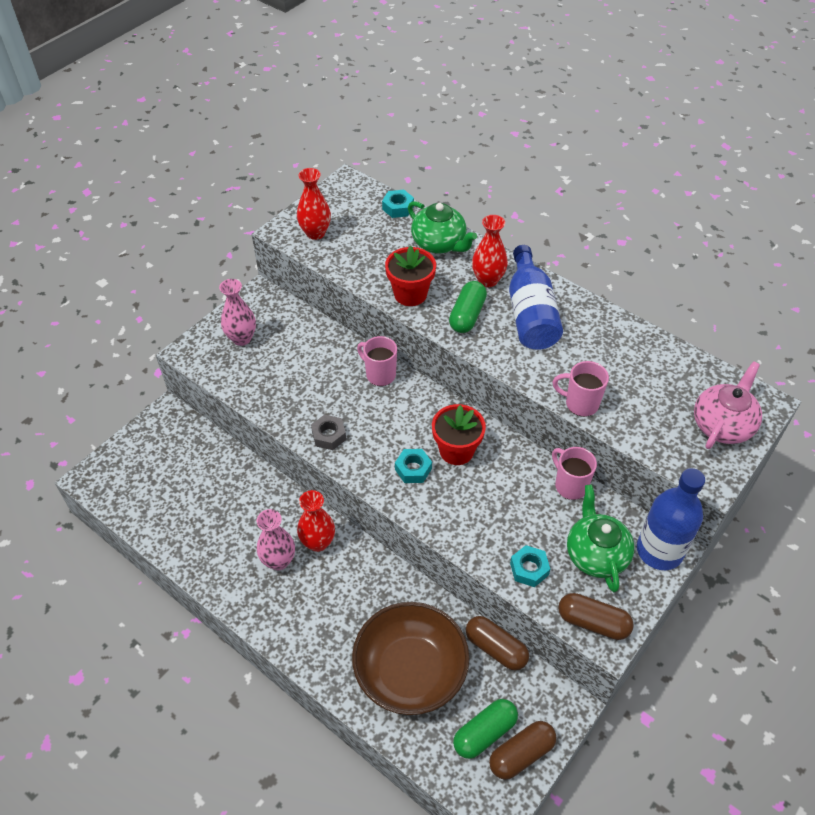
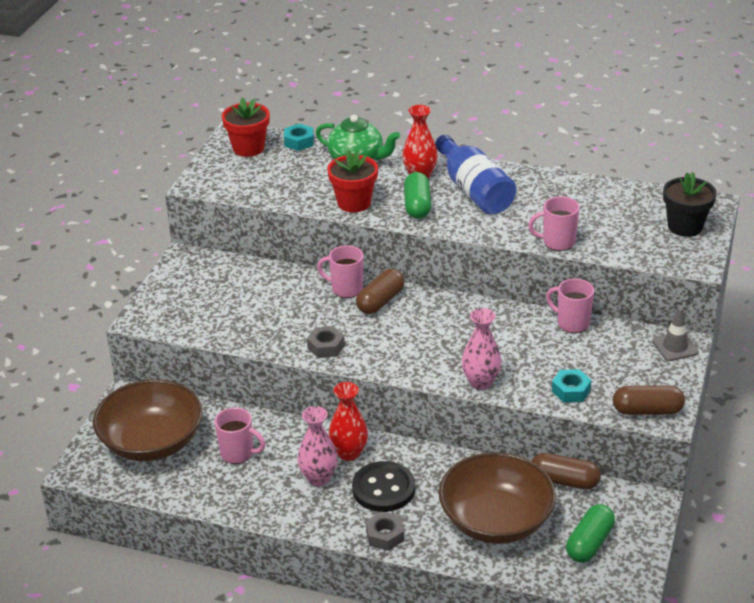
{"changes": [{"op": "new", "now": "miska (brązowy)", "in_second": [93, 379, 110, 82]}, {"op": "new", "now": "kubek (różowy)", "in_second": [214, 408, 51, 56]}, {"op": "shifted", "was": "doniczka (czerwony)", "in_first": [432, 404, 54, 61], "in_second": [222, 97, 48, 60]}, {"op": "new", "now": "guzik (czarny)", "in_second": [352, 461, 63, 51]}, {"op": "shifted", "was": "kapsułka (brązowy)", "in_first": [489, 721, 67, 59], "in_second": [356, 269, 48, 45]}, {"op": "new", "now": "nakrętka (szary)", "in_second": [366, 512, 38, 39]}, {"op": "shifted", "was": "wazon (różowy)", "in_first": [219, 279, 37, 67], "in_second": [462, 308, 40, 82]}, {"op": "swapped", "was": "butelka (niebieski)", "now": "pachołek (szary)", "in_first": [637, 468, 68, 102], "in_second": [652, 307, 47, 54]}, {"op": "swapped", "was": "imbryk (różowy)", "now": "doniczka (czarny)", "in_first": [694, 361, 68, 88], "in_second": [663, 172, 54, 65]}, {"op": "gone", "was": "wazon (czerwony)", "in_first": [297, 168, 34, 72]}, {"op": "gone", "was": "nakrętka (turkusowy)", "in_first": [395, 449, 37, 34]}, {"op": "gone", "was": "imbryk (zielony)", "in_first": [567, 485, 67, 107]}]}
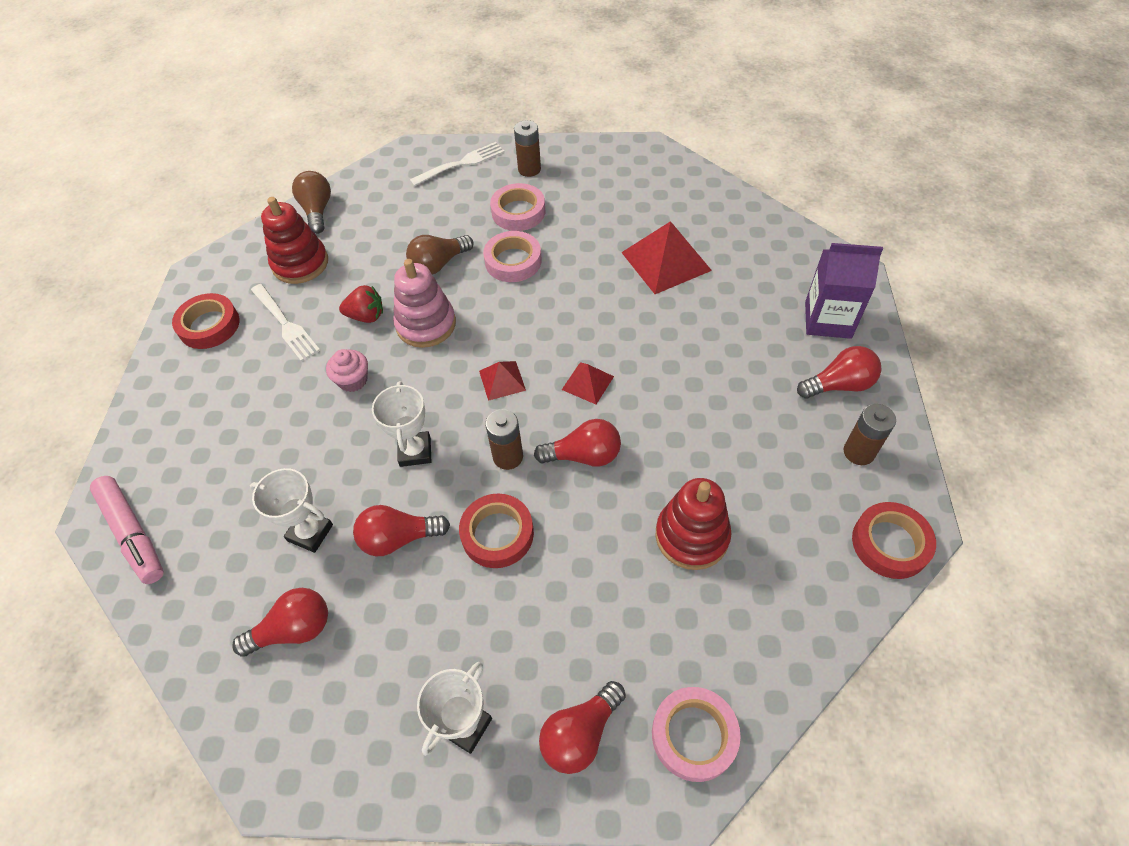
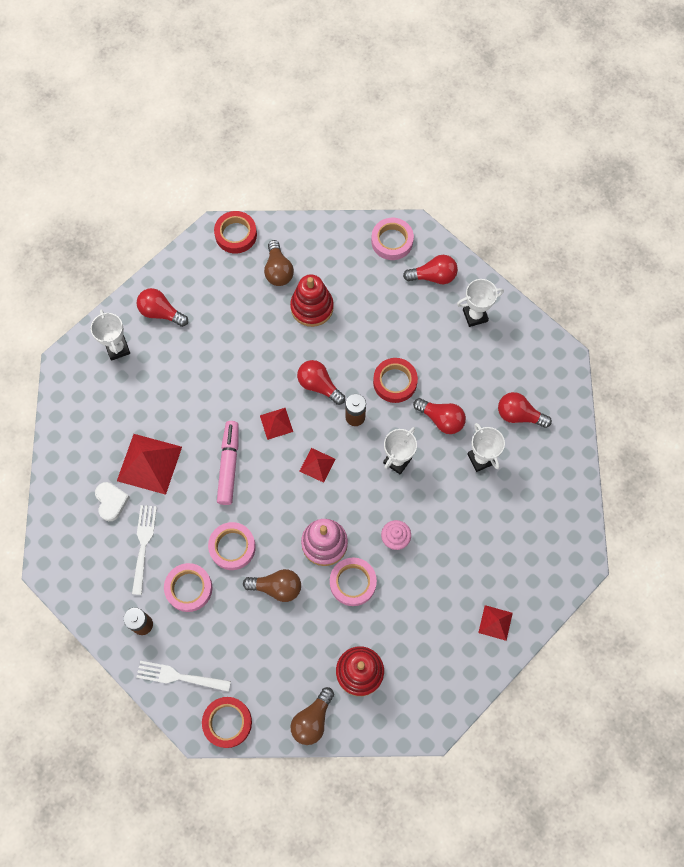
{"changes": [{"op": "swapped", "was": "karton mleka (fioletowy)", "now": "puchar (biały)", "in_first": [805, 243, 78, 96], "in_second": [91, 310, 39, 51]}, {"op": "new", "now": "serce (biały)", "in_second": [95, 482, 35, 39]}, {"op": "shifted", "was": "widelec (biały)", "in_first": [251, 284, 69, 77], "in_second": [132, 505, 25, 90]}, {"op": "shifted", "was": "taśma klejąca (czerwony)", "in_first": [172, 293, 68, 56], "in_second": [202, 697, 50, 51]}, {"op": "shifted", "was": "flamaster (różowy)", "in_first": [90, 476, 74, 108], "in_second": [217, 421, 22, 84]}, {"op": "new", "now": "żarówka (brązowy)", "in_second": [264, 240, 30, 46]}, {"op": "swapped", "was": "truskawka (czerwony)", "now": "taśma klejąca (różowy)", "in_first": [339, 285, 44, 38], "in_second": [330, 558, 47, 48]}, {"op": "new", "now": "piramida (czerwony)", "in_second": [478, 605, 35, 36]}, {"op": "gone", "was": "bateria (brązowy)", "in_first": [844, 404, 52, 61]}]}
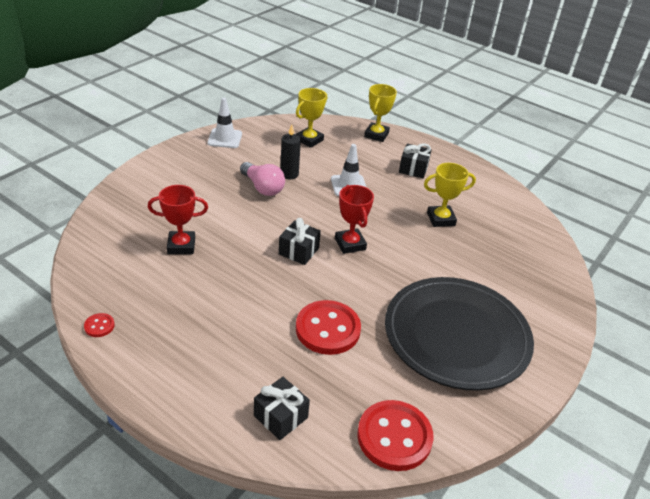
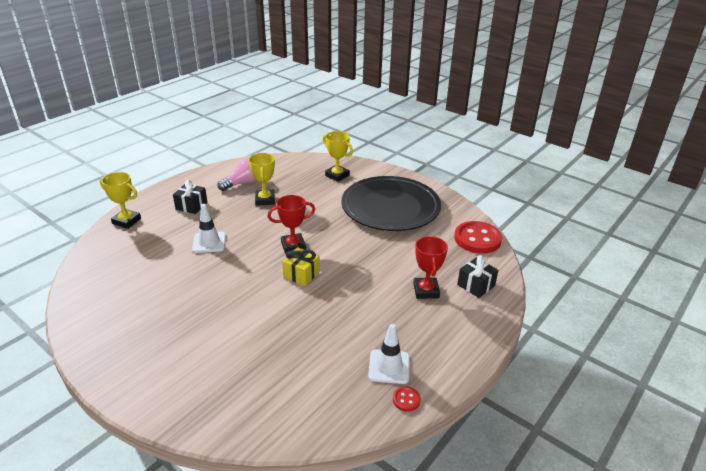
{"changes": [{"op": "shifted", "was": "żarówka (różowy)", "in_first": [240, 162, 45, 34], "in_second": [217, 158, 40, 33]}, {"op": "repainted", "was": "prezent (czarny)", "now": "prezent (żółty)", "in_first": [279, 218, 42, 47], "in_second": [282, 247, 38, 39]}, {"op": "shifted", "was": "puchar (żółty)", "in_first": [296, 88, 31, 60], "in_second": [323, 131, 30, 51]}, {"op": "shifted", "was": "pachołek (biały)", "in_first": [207, 98, 35, 50], "in_second": [368, 324, 42, 60]}, {"op": "shifted", "was": "puchar (czerwony)", "in_first": [148, 185, 60, 69], "in_second": [413, 236, 35, 63]}, {"op": "gone", "was": "świeca (czarny)", "in_first": [280, 125, 21, 55]}, {"op": "gone", "was": "guzik (czerwony)", "in_first": [296, 300, 65, 55]}]}
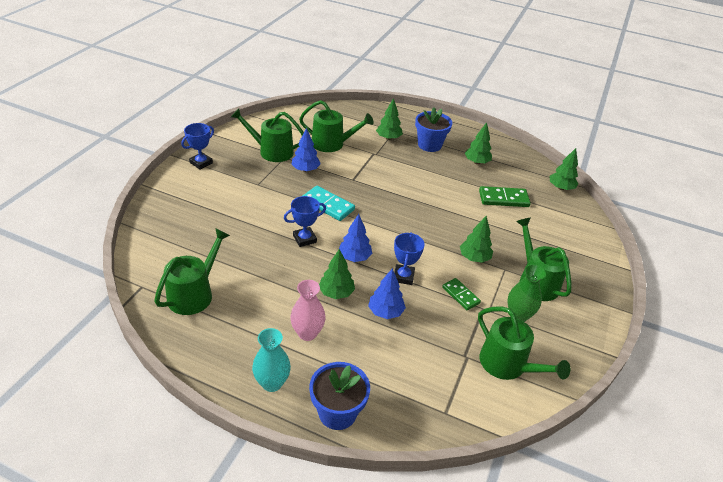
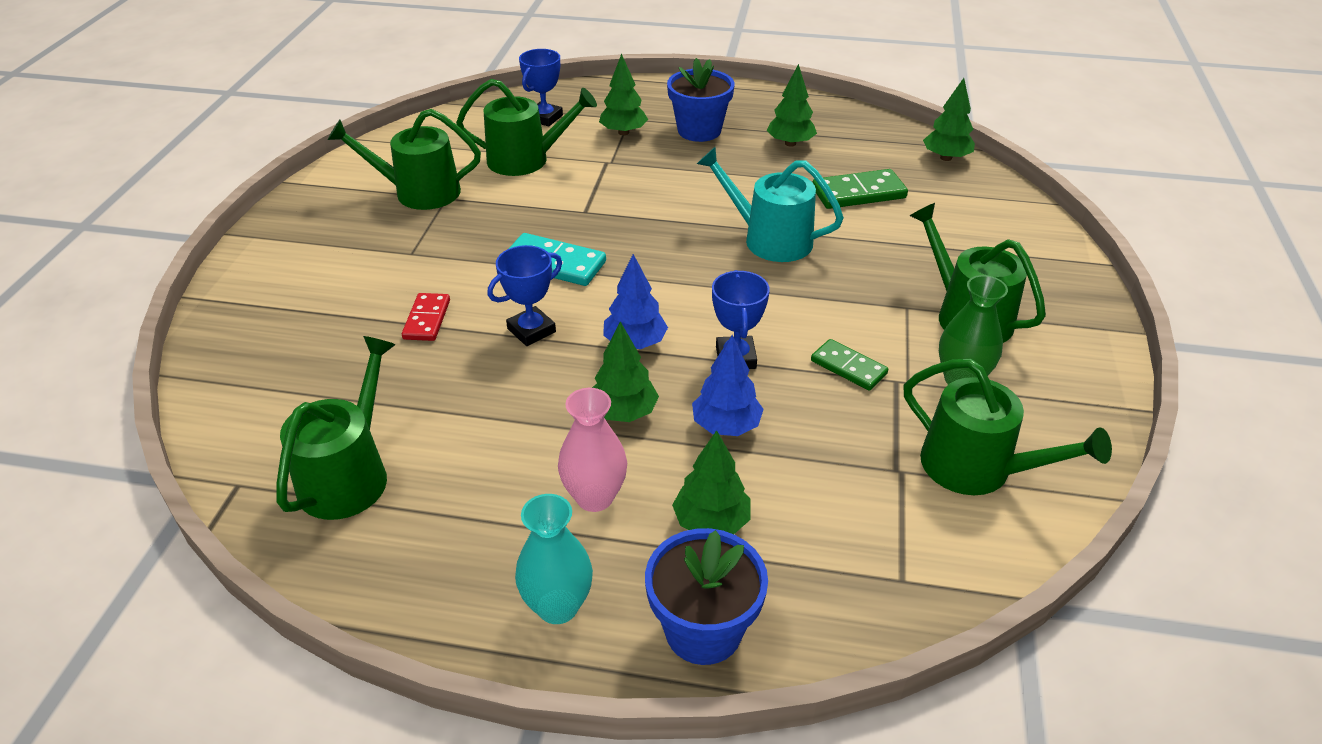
{"changes": [{"op": "new", "now": "kostka domina (czerwony)", "in_second": [402, 293, 48, 48]}, {"op": "shifted", "was": "puchar (niebieski)", "in_first": [181, 123, 33, 47], "in_second": [519, 49, 44, 77]}, {"op": "shifted", "was": "drzewko (zielony)", "in_first": [460, 216, 33, 47], "in_second": [672, 430, 79, 104]}, {"op": "new", "now": "konewka (turkusowy)", "in_second": [697, 147, 147, 115]}, {"op": "gone", "was": "drzewko (niebieski)", "in_first": [291, 128, 30, 44]}]}
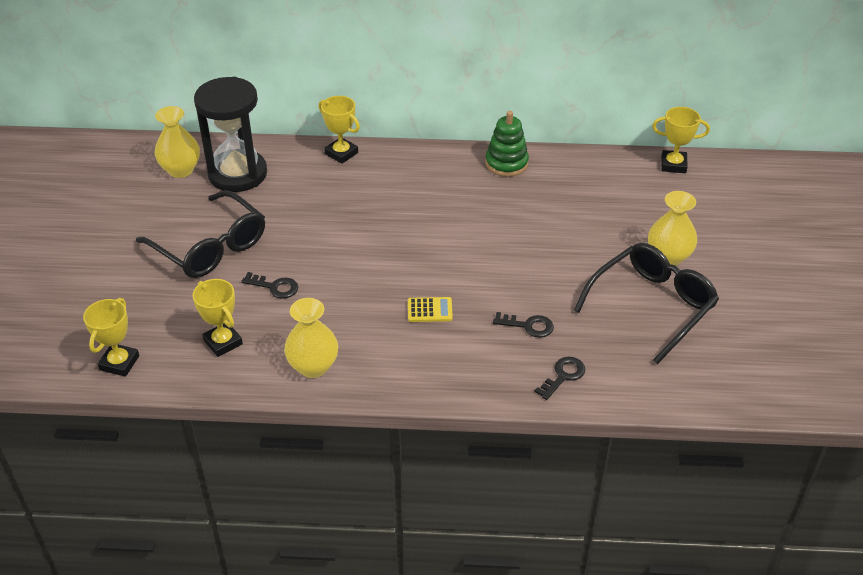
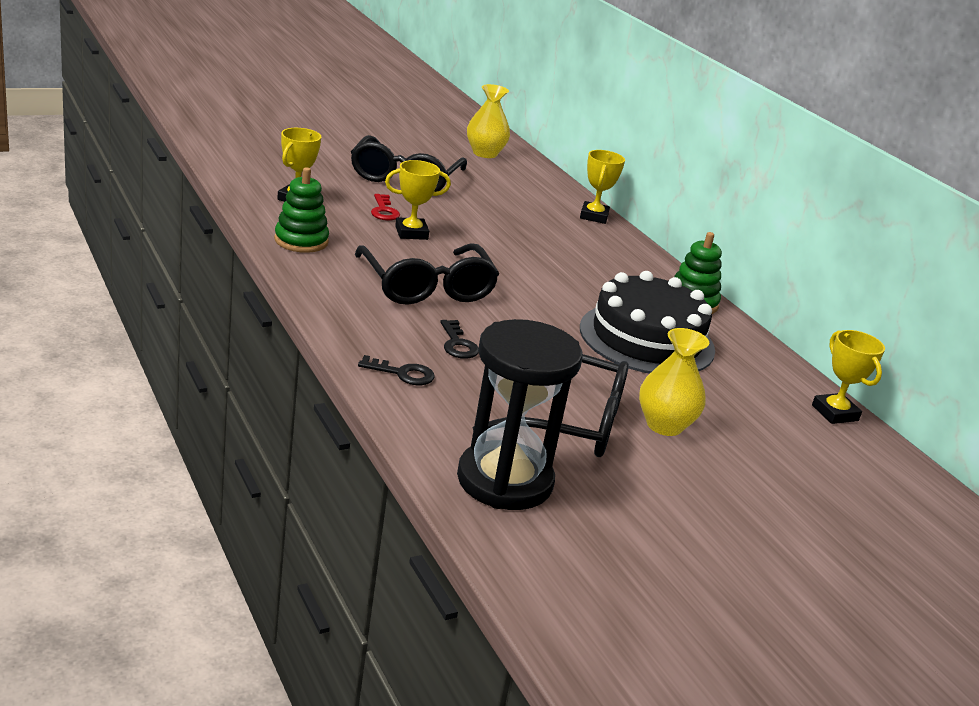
{"changes": [{"op": "swapped", "was": "wazon (żółty)", "now": "zabawka nakładanka (zielony)", "in_first": [284, 298, 54, 80], "in_second": [274, 167, 55, 86]}, {"op": "swapped", "was": "kalkulator (żółty)", "now": "okulary (czarny)", "in_first": [408, 297, 45, 25], "in_second": [354, 244, 145, 61]}, {"op": "repainted", "was": "klucz (czarny)", "now": "klucz (czerwony)", "in_first": [241, 272, 57, 27], "in_second": [371, 194, 29, 27]}, {"op": "shifted", "was": "puchar (żółty)", "in_first": [83, 298, 56, 79], "in_second": [385, 160, 66, 80]}, {"op": "shifted", "was": "klepsydra (czarny)", "in_first": [194, 77, 73, 115], "in_second": [457, 319, 125, 191]}, {"op": "new", "now": "tort (czarny)", "in_second": [580, 271, 135, 103]}]}
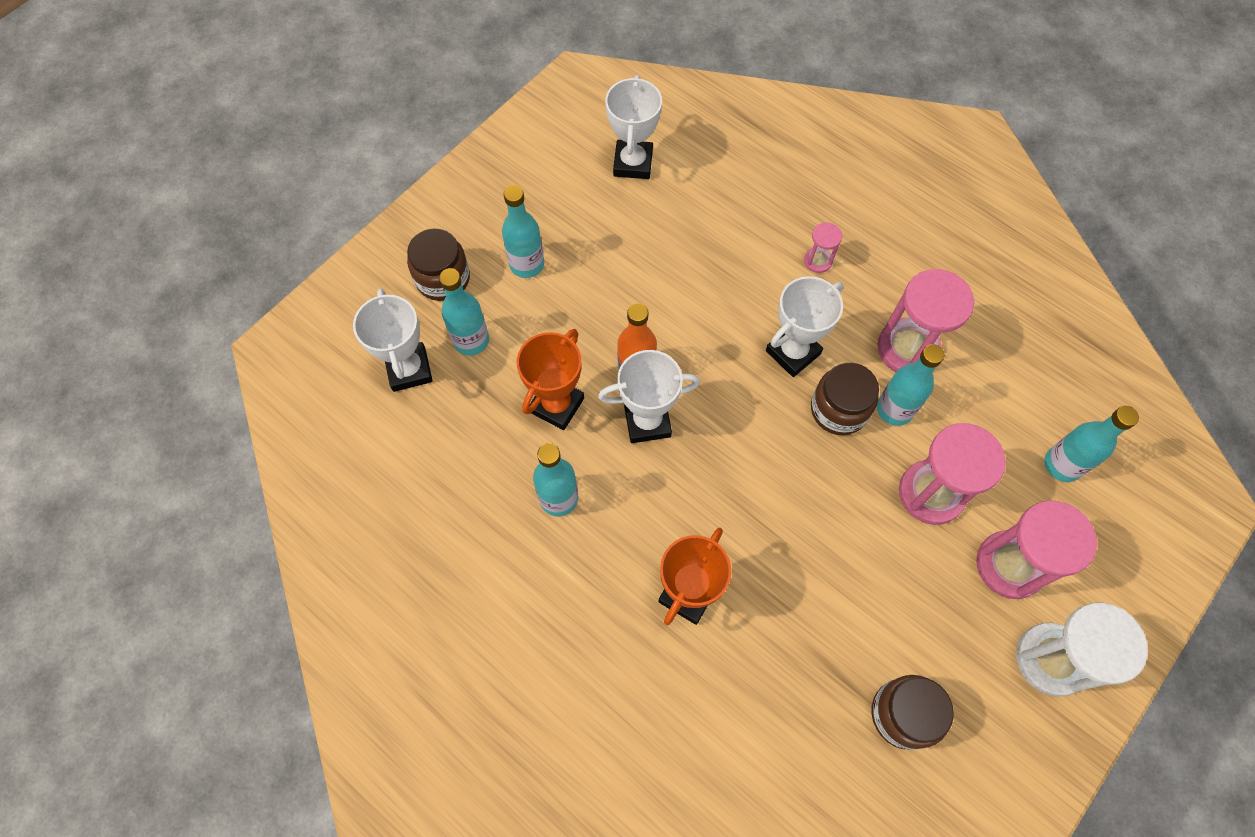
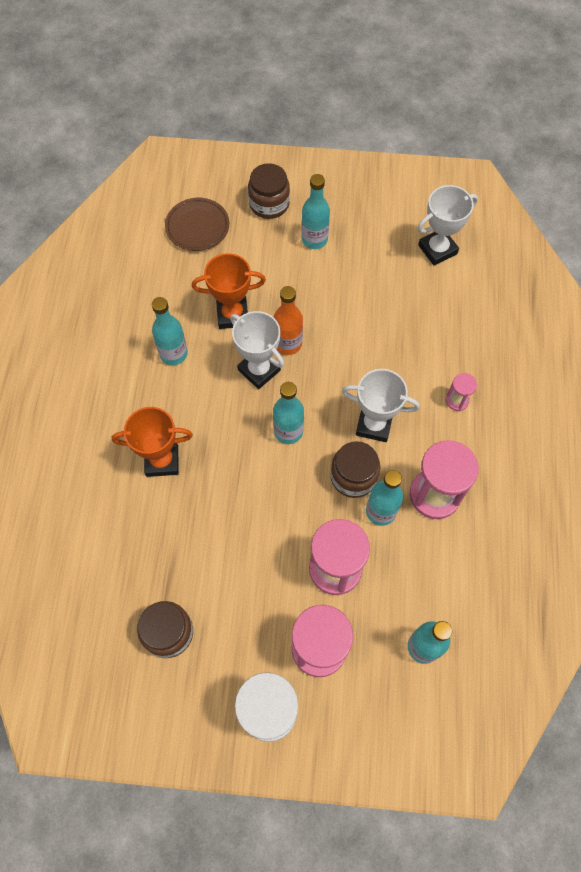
{"changes": [{"op": "swapped", "was": "puchar (biały)", "now": "talerz (brązowy)", "in_first": [353, 289, 80, 103], "in_second": [165, 198, 64, 53]}, {"op": "shifted", "was": "butelka (turkusowy)", "in_first": [439, 268, 50, 88], "in_second": [273, 382, 31, 62]}]}
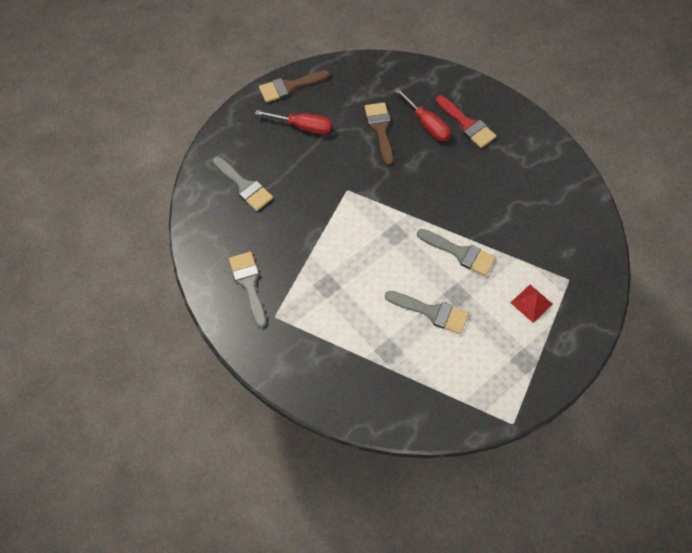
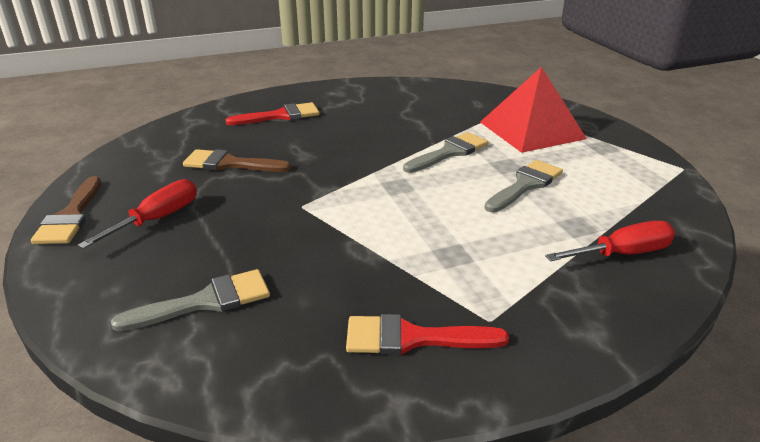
{"changes": [{"op": "repainted", "was": "pędzel (szary)", "now": "pędzel (czerwony)", "in_first": [229, 252, 37, 76], "in_second": [346, 314, 163, 41]}, {"op": "scaled", "was": "piramida (czerwony)", "in_first": [510, 285, 43, 38], "in_second": [480, 67, 107, 86], "ratio": 2.2}, {"op": "shifted", "was": "śrubokręt (czerwony)", "in_first": [394, 88, 57, 53], "in_second": [545, 221, 130, 40]}]}
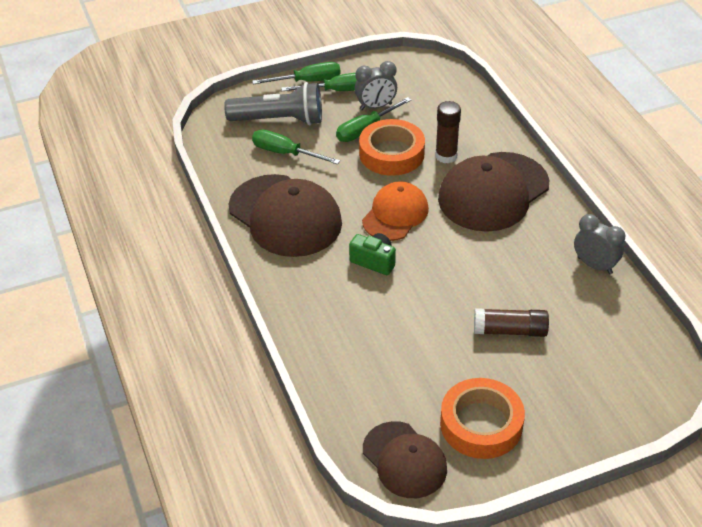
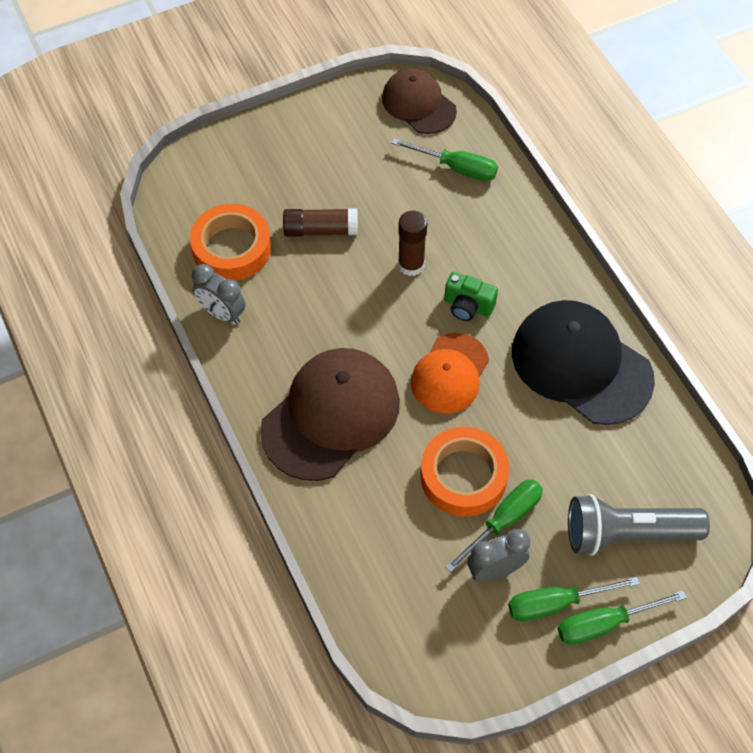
{"changes": [{"op": "shifted", "was": "taśma klejąca (pomarańczowy)", "in_first": [440, 378, 85, 81], "in_second": [190, 204, 81, 77]}, {"op": "shifted", "was": "śrubokręt (zielony)", "in_first": [252, 130, 88, 35], "in_second": [391, 138, 107, 43]}, {"op": "shifted", "was": "klej w sztyfcie (brązowy)", "in_first": [435, 101, 26, 63], "in_second": [398, 210, 29, 66]}, {"op": "repainted", "was": "czapka (brązowy)", "now": "czapka (czarny)", "in_first": [229, 174, 113, 83], "in_second": [512, 300, 143, 125]}]}
